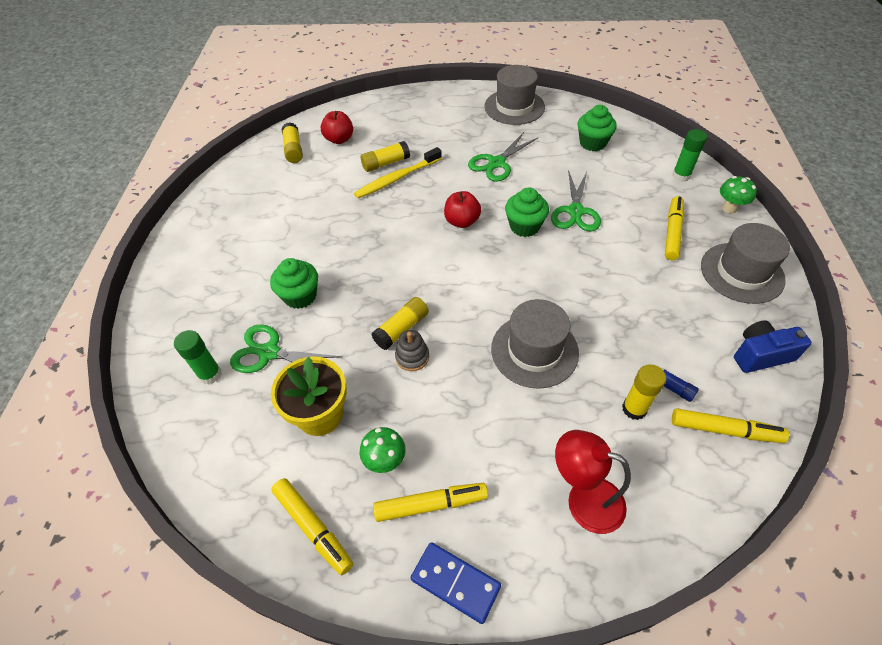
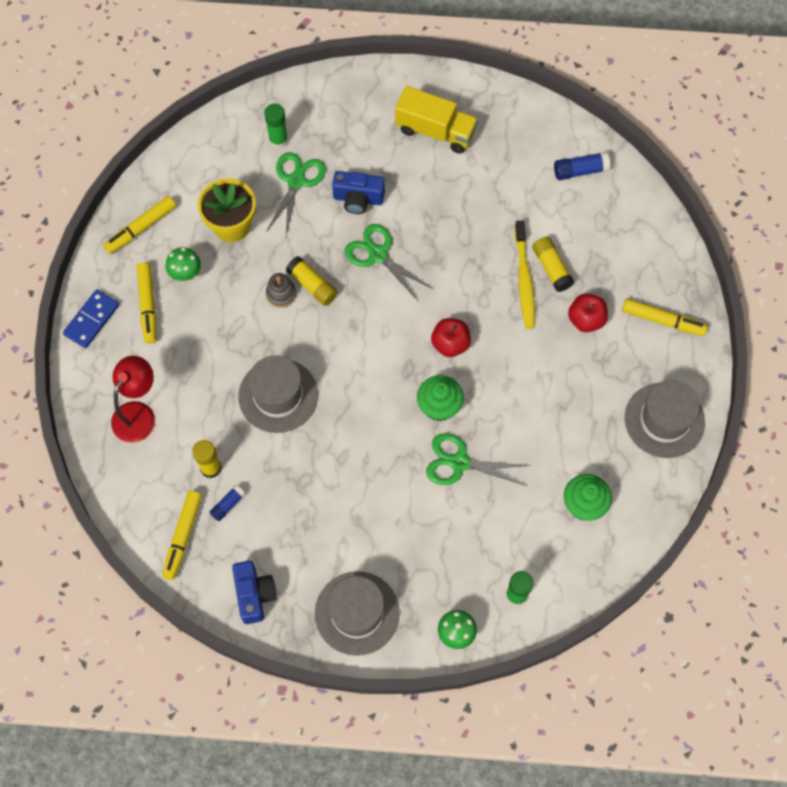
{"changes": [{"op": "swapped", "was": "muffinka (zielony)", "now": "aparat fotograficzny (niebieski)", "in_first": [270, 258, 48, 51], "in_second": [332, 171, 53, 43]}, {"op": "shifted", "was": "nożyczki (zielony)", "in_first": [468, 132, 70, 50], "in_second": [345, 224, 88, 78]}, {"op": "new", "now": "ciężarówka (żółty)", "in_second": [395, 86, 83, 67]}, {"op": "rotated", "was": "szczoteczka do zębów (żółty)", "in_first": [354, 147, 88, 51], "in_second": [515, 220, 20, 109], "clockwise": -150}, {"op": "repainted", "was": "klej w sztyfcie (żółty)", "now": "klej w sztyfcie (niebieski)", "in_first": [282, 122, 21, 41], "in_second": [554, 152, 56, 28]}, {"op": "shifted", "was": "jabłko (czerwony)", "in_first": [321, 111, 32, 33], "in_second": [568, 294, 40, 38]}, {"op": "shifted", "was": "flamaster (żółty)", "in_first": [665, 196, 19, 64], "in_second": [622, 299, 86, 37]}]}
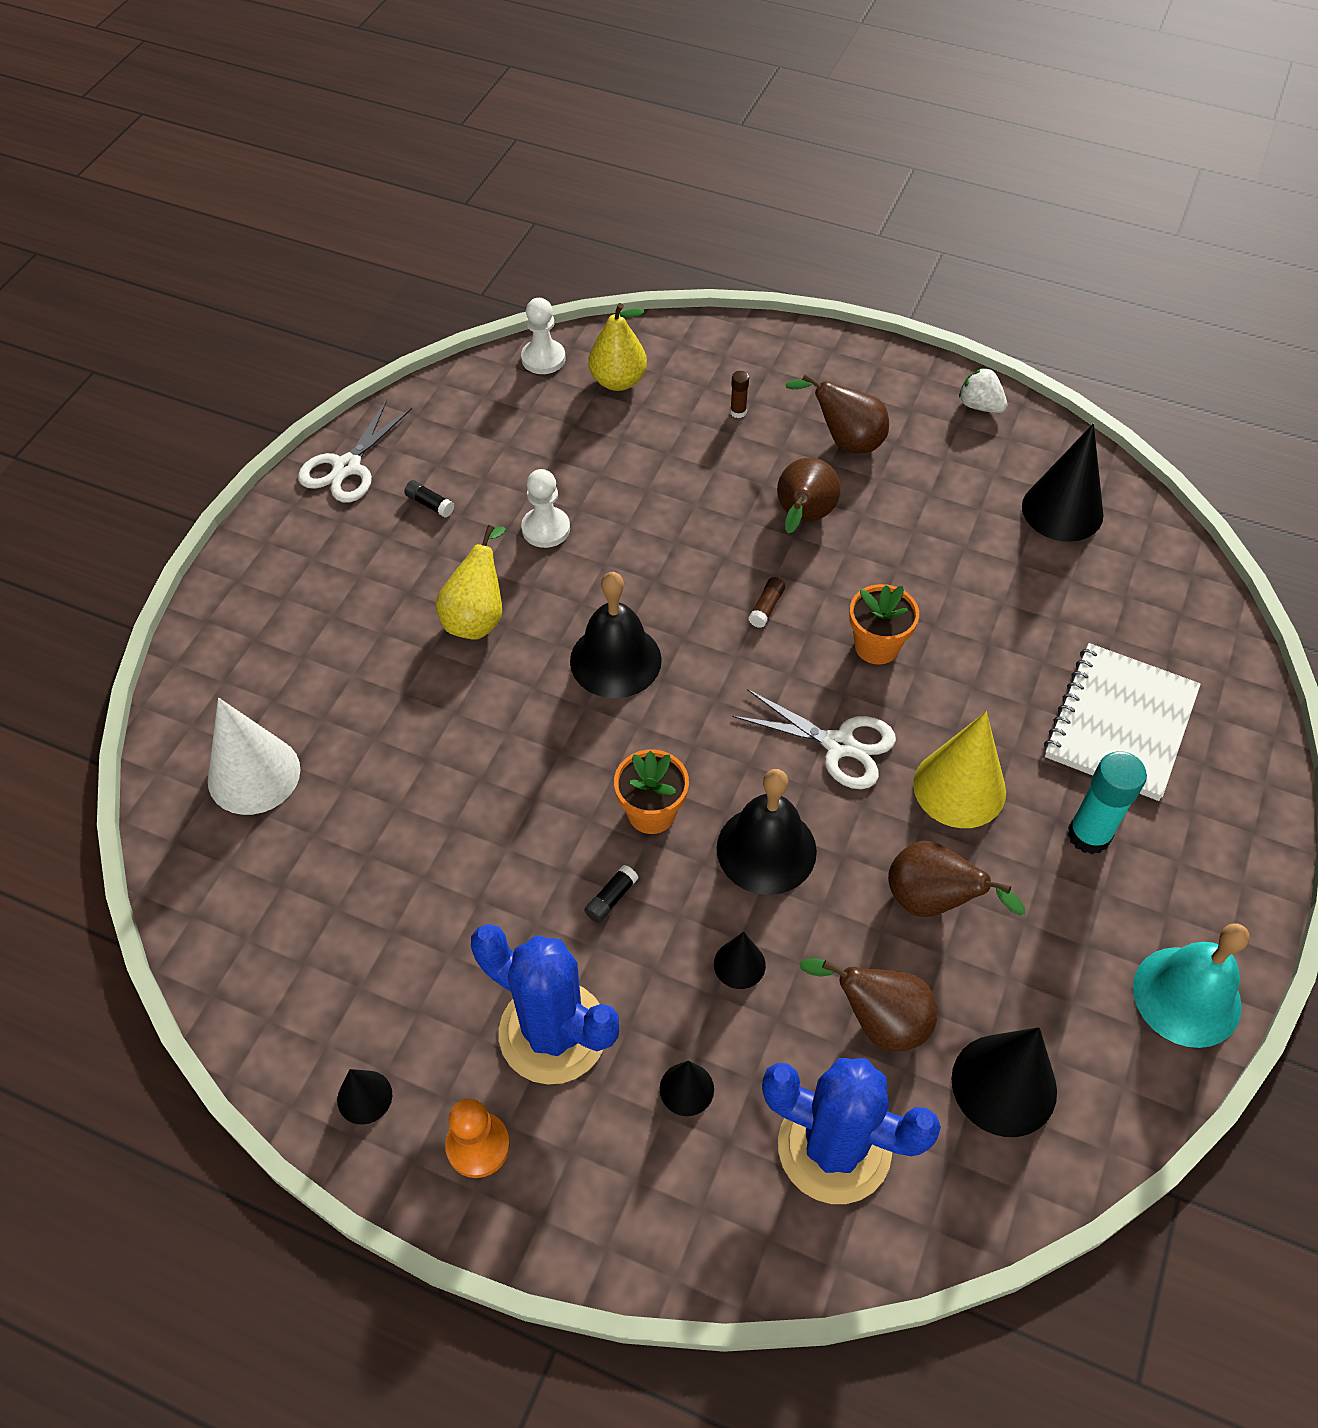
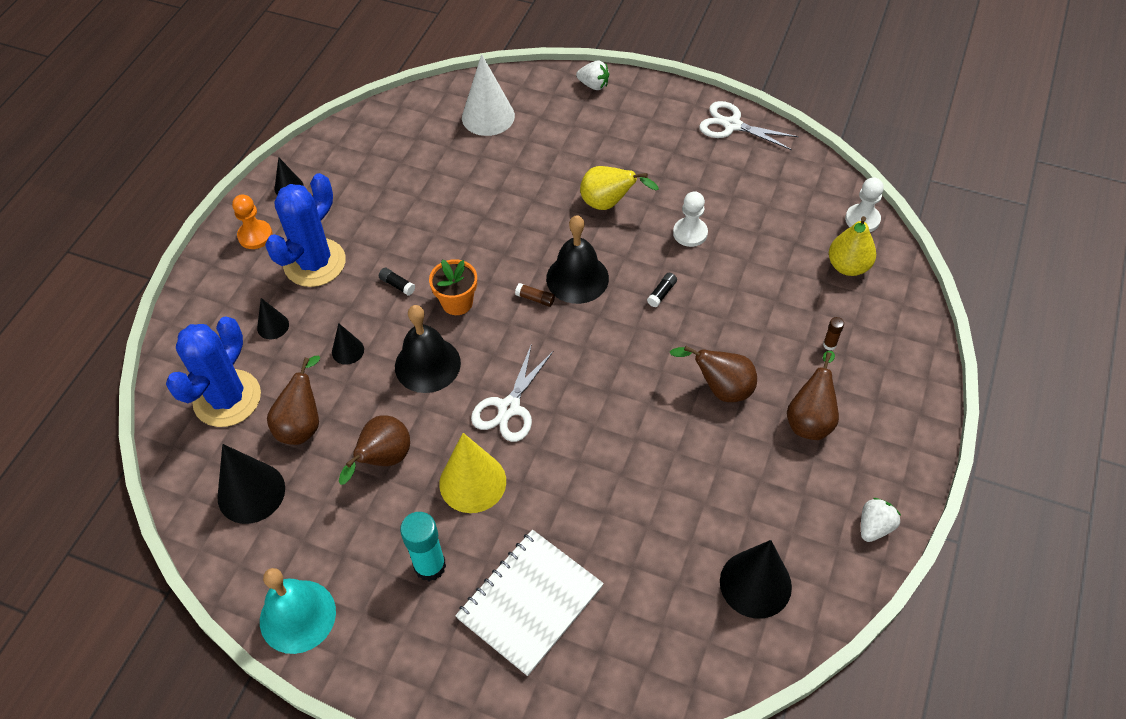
{"changes": [{"op": "rotated", "was": "zeszyt (biały)", "in_first": [1044, 643, 157, 158], "in_second": [455, 530, 149, 146], "clockwise": -75}, {"op": "shifted", "was": "klej w sztyfcie (brązowy)", "in_first": [749, 577, 36, 51], "in_second": [515, 283, 40, 24]}, {"op": "new", "now": "truskawka (biały)", "in_second": [576, 60, 33, 30]}, {"op": "shifted", "was": "klej w sztyfcie (czarny)", "in_first": [404, 480, 50, 37], "in_second": [647, 273, 30, 34]}, {"op": "gone", "was": "doniczka (pomarańczowy)", "in_first": [849, 584, 70, 81]}]}
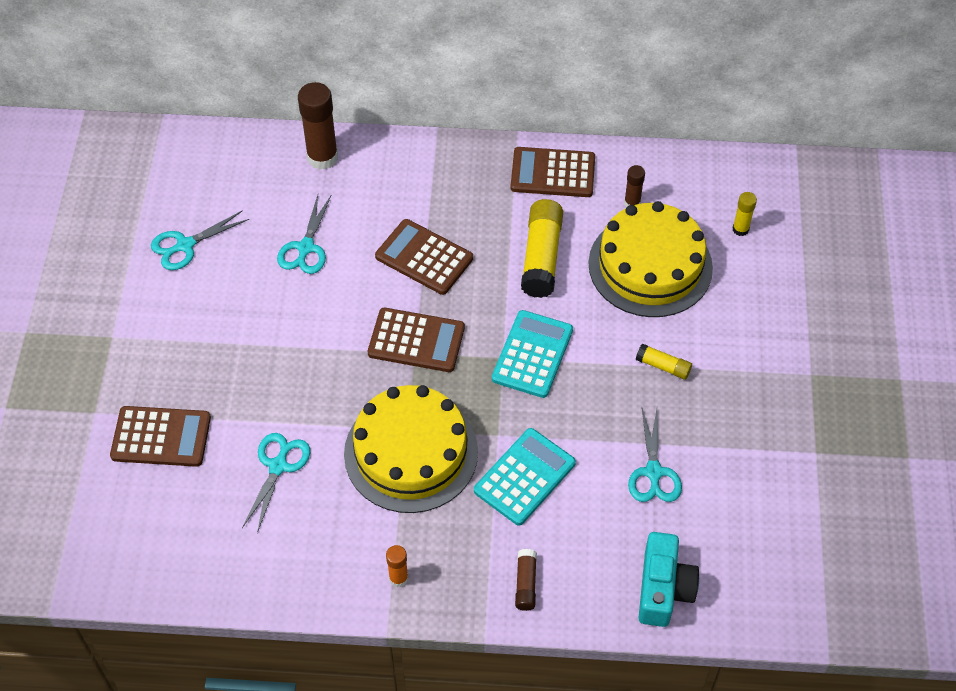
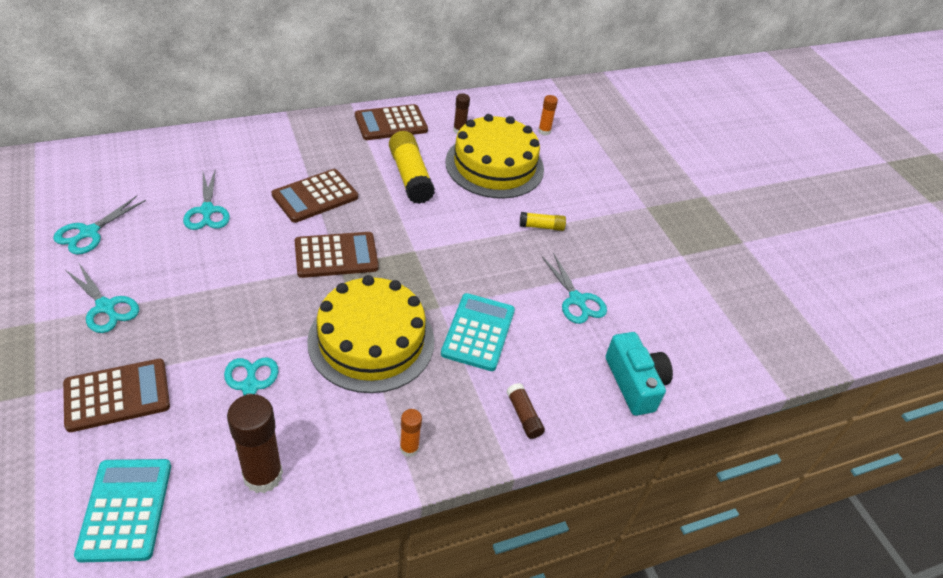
{"changes": [{"op": "new", "now": "nożyczki (turkusowy)", "in_second": [65, 262, 74, 71]}, {"op": "shifted", "was": "kalkulator (turkusowy)", "in_first": [492, 310, 81, 88], "in_second": [74, 459, 97, 103]}, {"op": "shifted", "was": "klej w sztyfcie (brązowy)", "in_first": [298, 82, 40, 88], "in_second": [227, 394, 56, 99]}, {"op": "rotated", "was": "kalkulator (brązowy)", "in_first": [375, 219, 98, 76], "in_second": [272, 169, 86, 54], "clockwise": -45}, {"op": "repainted", "was": "klej w sztyfcie (żółty)", "now": "klej w sztyfcie (pomarańczowy)", "in_first": [733, 192, 24, 44], "in_second": [538, 95, 20, 40]}]}
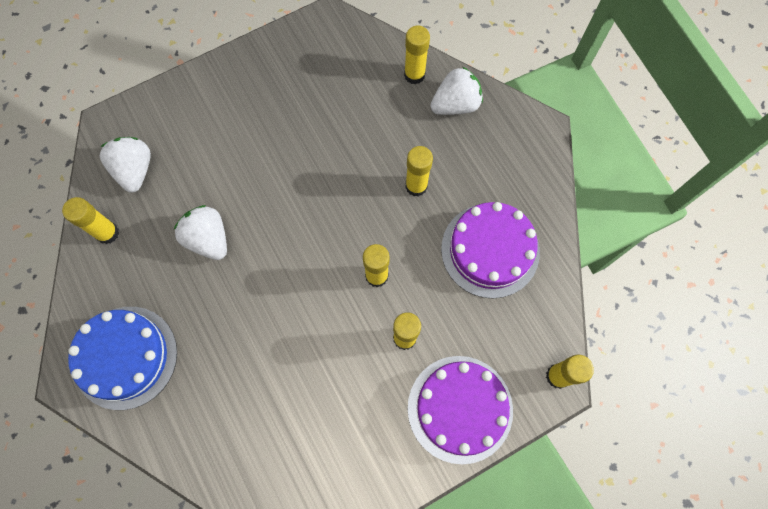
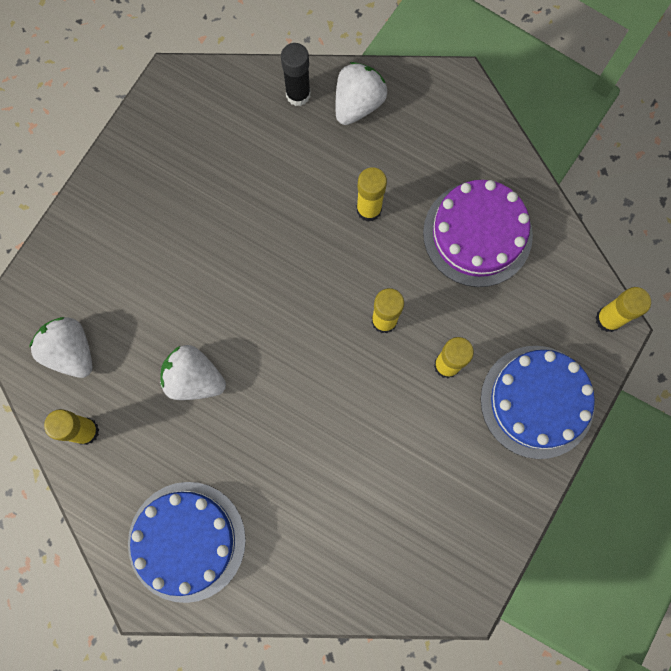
{"changes": [{"op": "repainted", "was": "klej w sztyfcie (żółty)", "now": "klej w sztyfcie (czarny)", "in_first": [404, 25, 26, 59], "in_second": [281, 43, 30, 63]}, {"op": "repainted", "was": "tort (fioletowy)", "now": "tort (niebieski)", "in_first": [408, 356, 105, 108], "in_second": [481, 346, 114, 113]}]}
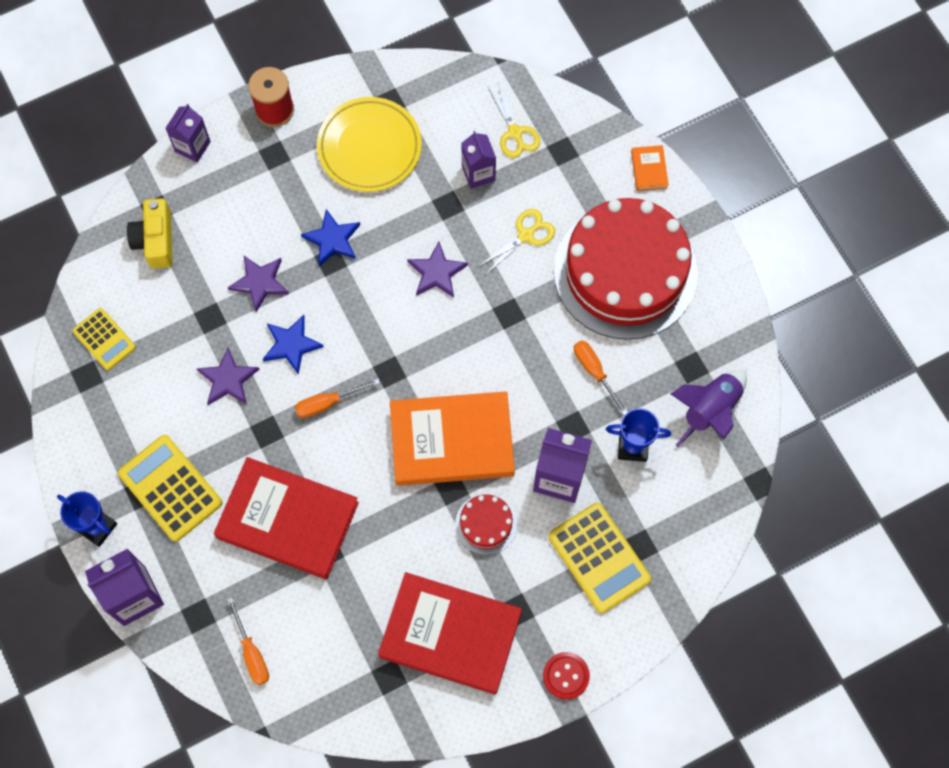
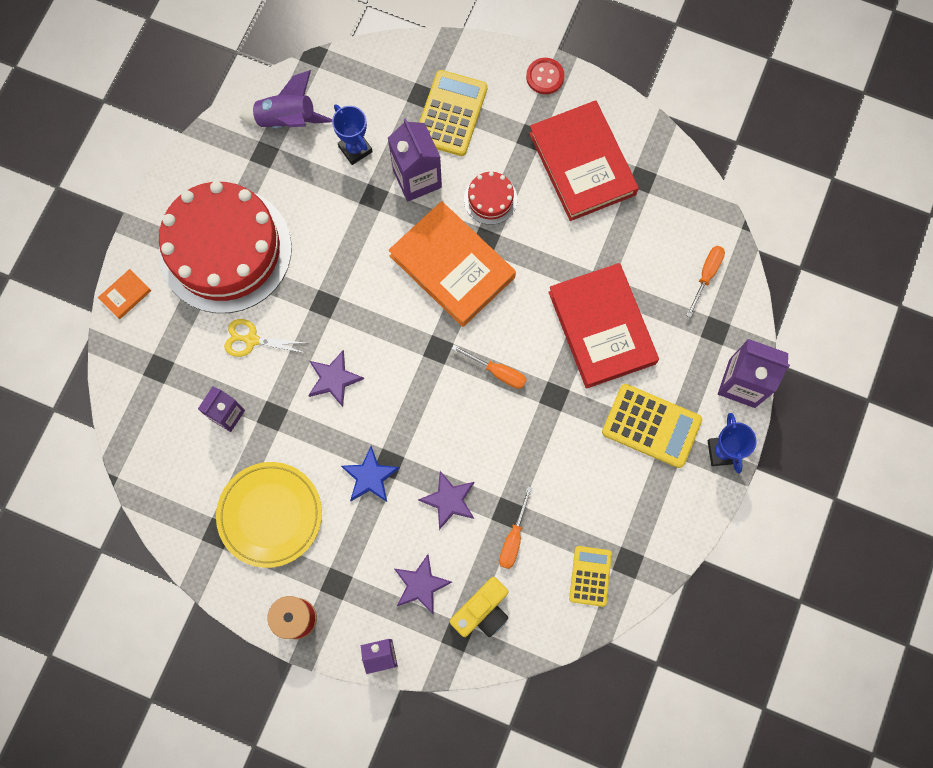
{"changes": [{"op": "shifted", "was": "gwiazda (fioletowy)", "in_first": [197, 347, 63, 58], "in_second": [395, 554, 57, 60]}, {"op": "shifted", "was": "śrubokręt (pomarańczowy)", "in_first": [574, 341, 54, 74], "in_second": [499, 487, 33, 82]}, {"op": "rotated", "was": "kalkulator (żółty)", "in_first": [118, 435, 104, 107], "in_second": [602, 384, 100, 84], "clockwise": -75}, {"op": "gone", "was": "gwiazda (niebieski)", "in_first": [263, 315, 61, 60]}, {"op": "gone", "was": "nożyczki (żółty)", "in_first": [488, 83, 52, 75]}]}
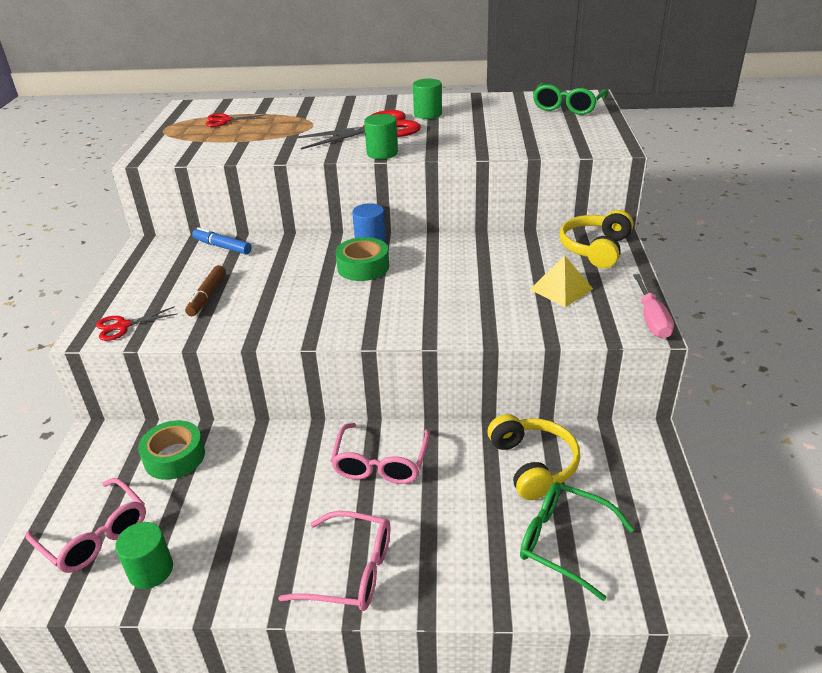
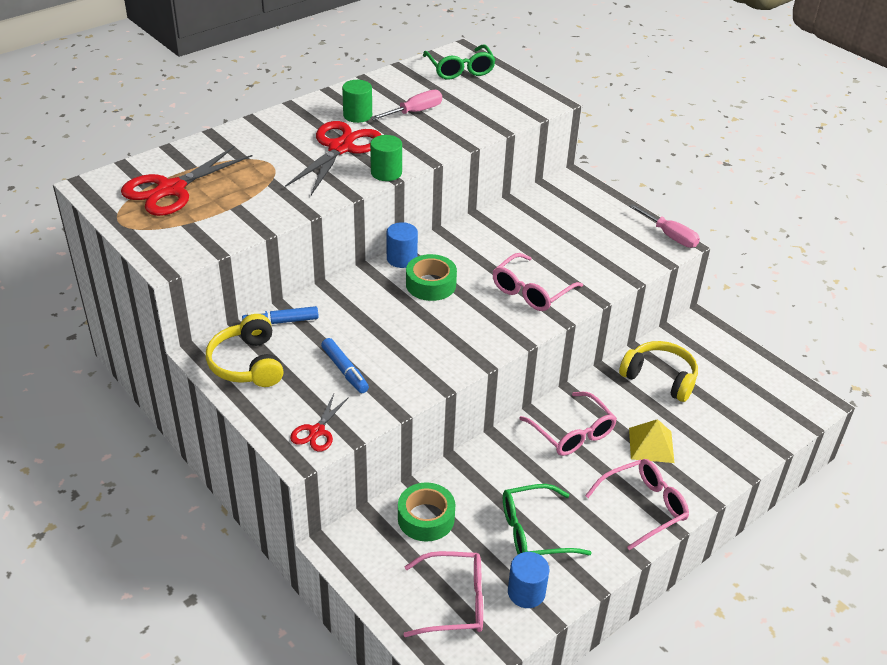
{"changes": [{"op": "scaled", "was": "nożyczki (czerwony)", "in_first": [205, 113, 62, 14], "in_second": [121, 146, 132, 70], "ratio": 1.96}, {"op": "shifted", "was": "słuchawki (żółty)", "in_first": [559, 210, 74, 58], "in_second": [206, 314, 78, 73]}, {"op": "repainted", "was": "flamaster (brązowy)", "now": "flamaster (niebieski)", "in_first": [185, 265, 41, 51], "in_second": [321, 338, 48, 55]}, {"op": "new", "now": "śrubokręt (różowy)", "in_second": [370, 90, 72, 30]}, {"op": "new", "now": "okulary (różowy)", "in_second": [493, 253, 90, 58]}, {"op": "shifted", "was": "okulary (zielony)", "in_first": [520, 482, 114, 119], "in_second": [503, 484, 88, 71]}, {"op": "repainted", "was": "walec (zielony)", "now": "walec (niebieski)", "in_first": [115, 522, 58, 67], "in_second": [508, 552, 41, 56]}, {"op": "shifted", "was": "piramida (żółty)", "in_first": [530, 255, 63, 52], "in_second": [629, 419, 45, 44]}]}
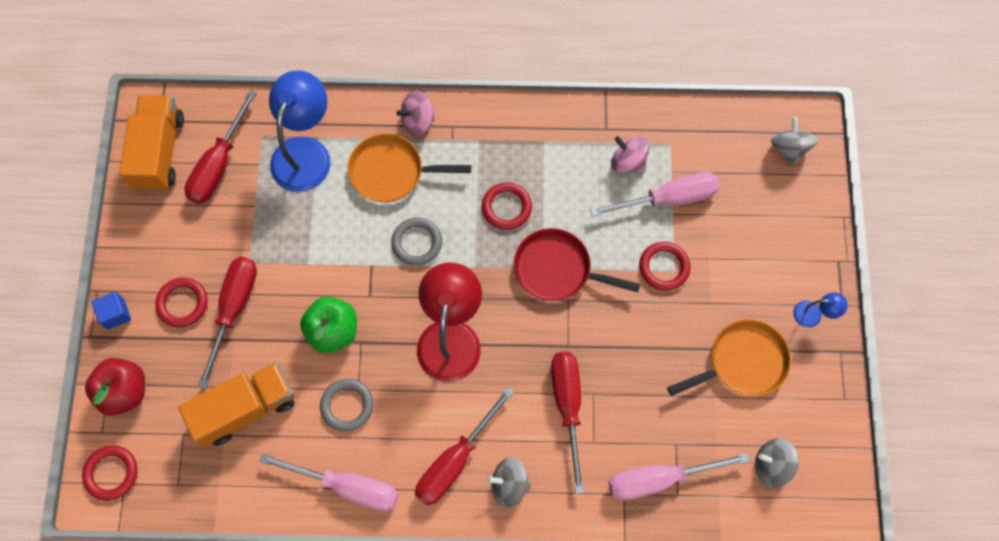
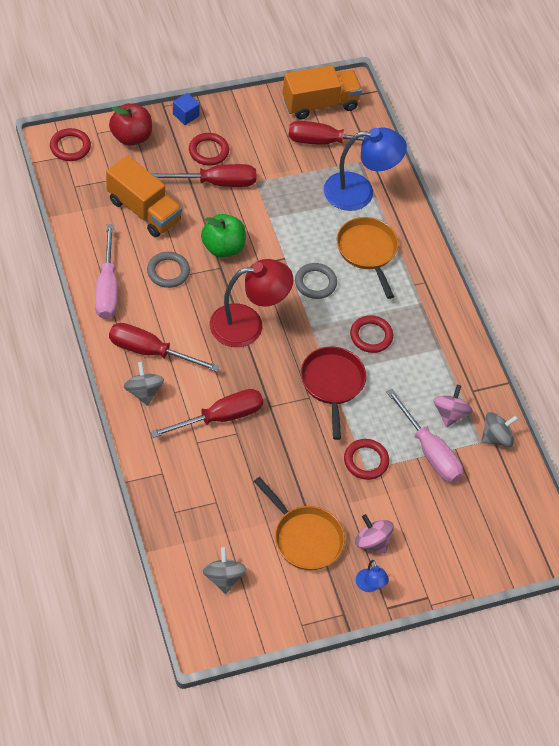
{"changes": [{"op": "shifted", "was": "bączek (różowy)", "in_first": [397, 90, 38, 46], "in_second": [355, 514, 39, 40]}, {"op": "shifted", "was": "bączek (szary)", "in_first": [771, 117, 47, 48], "in_second": [481, 412, 37, 35]}, {"op": "gone", "was": "śrubokręt (różowy)", "in_first": [609, 453, 141, 47]}]}
